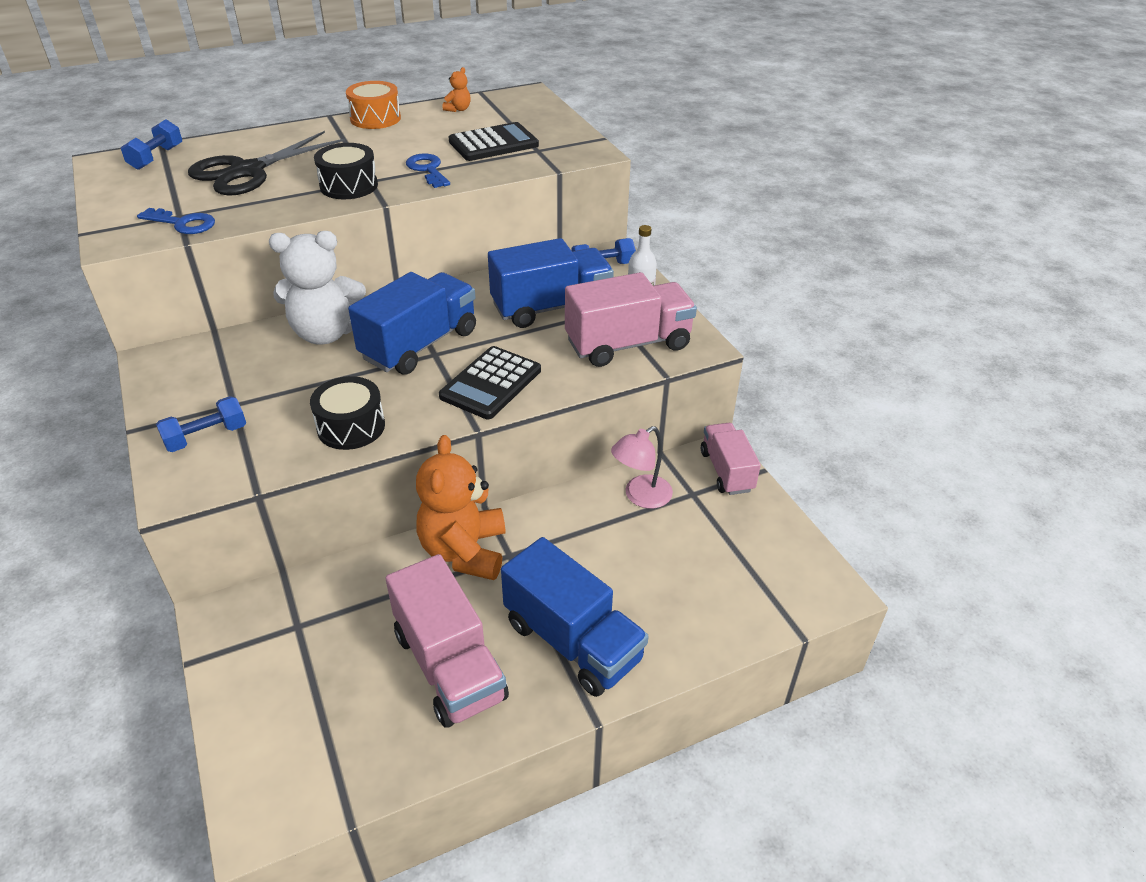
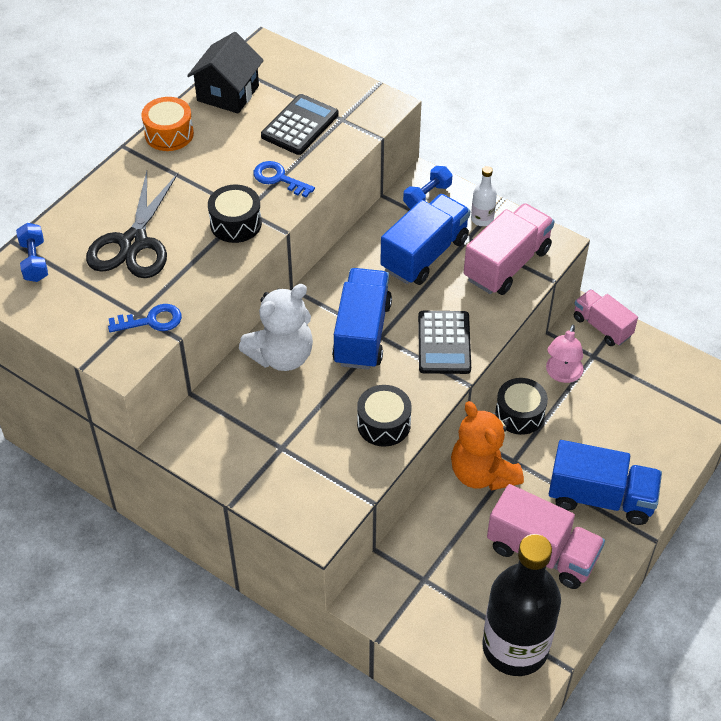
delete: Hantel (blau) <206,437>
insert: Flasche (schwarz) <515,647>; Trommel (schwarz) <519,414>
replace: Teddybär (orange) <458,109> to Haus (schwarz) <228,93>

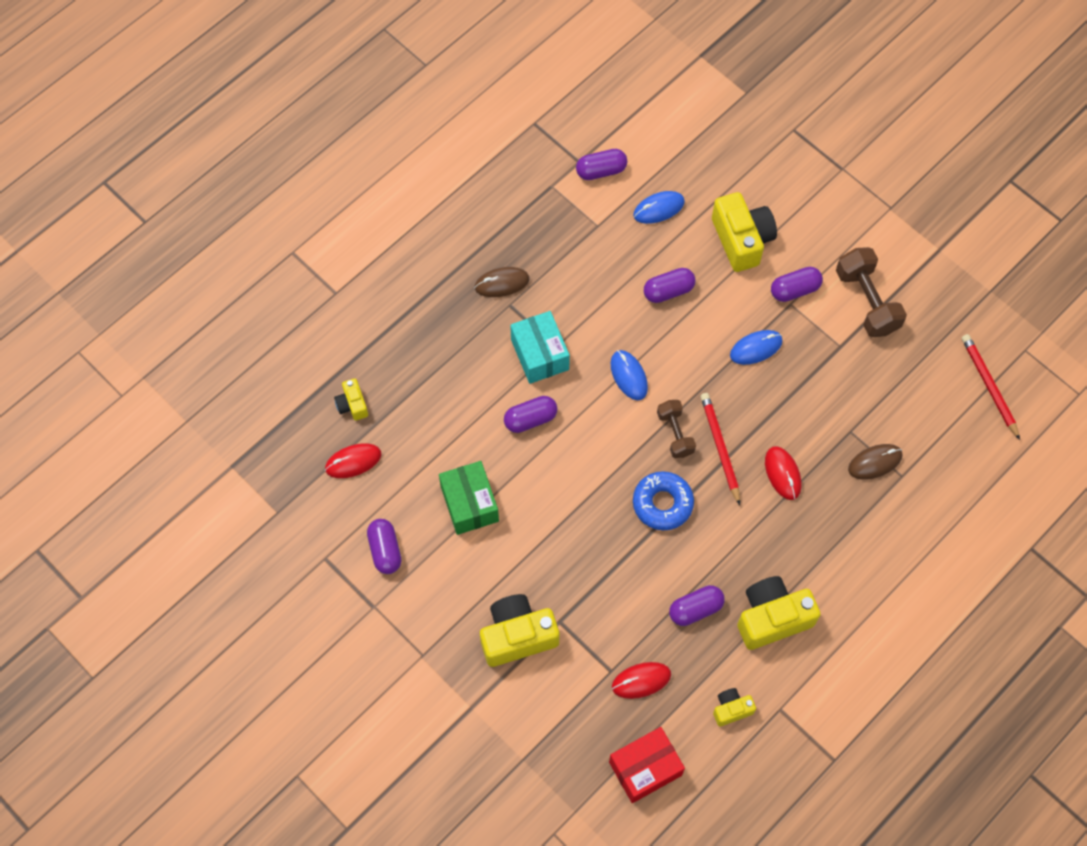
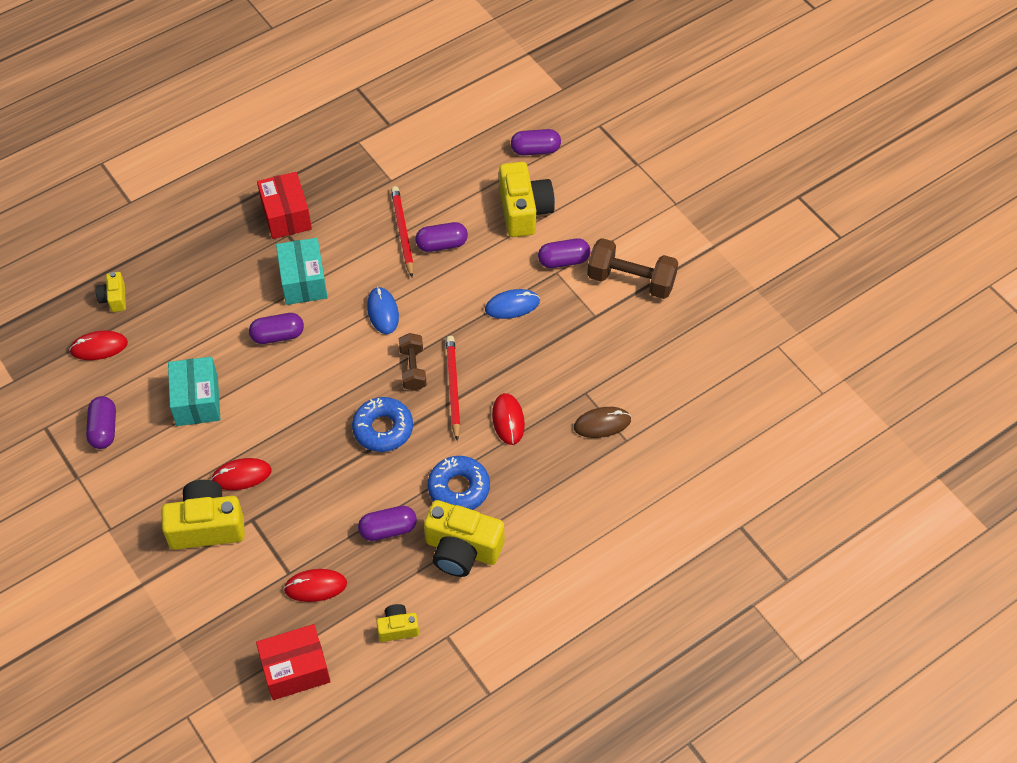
delete: Computermaus (blau) <658,208>
insert: Computermaus (rot) <241,475>; Donut (blau) <459,488>
move: Kapsel (lila) <601,171> to <535,150>; Bleistift (rot) <989,386> to <402,232>
replace: Computermaus (braun) <502,283> to Schachtel (rot) <286,216>
recolor: Schachtel (grün) <469,504> to Schachtel (türkis) <197,400>
rotate: Kamera (gelb) <772,618> = <462,549> 150 degrees counterclockwise; Hantel (braun) <866,301> = <631,280> 60 degrees counterclockwise

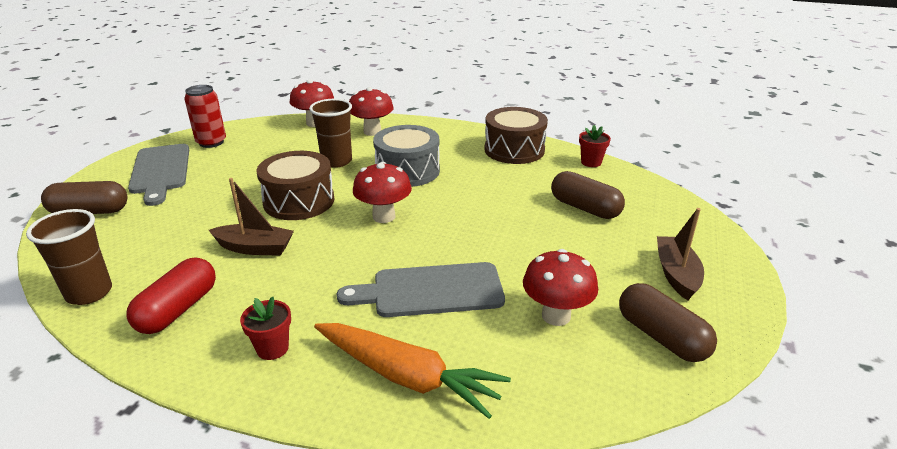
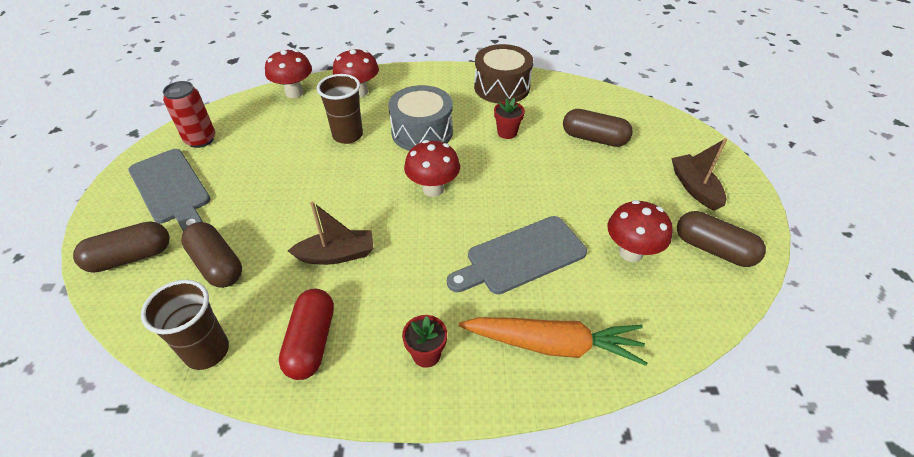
delete: Trommel (braun) <299,201>
insert: Kapsel (braun) <217,265>
move: Blumentopf (rot) <591,162> to <507,132>

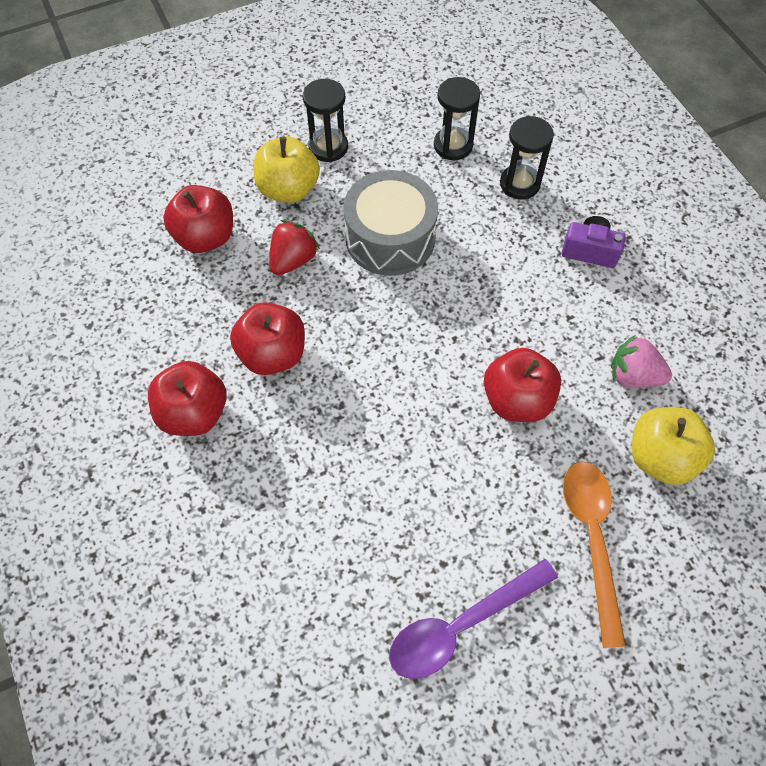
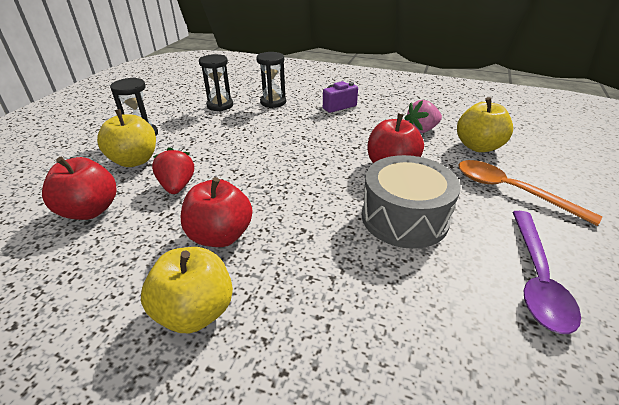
move: Trommel (grau) <390,238> to <404,218>
recolor: Apfel (rot) <194,413> to Apfel (gelb) <195,311>

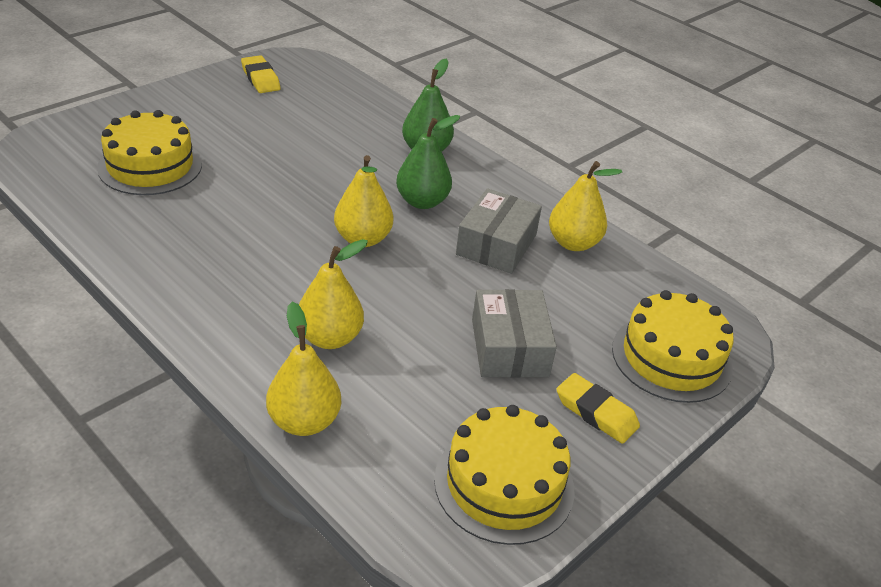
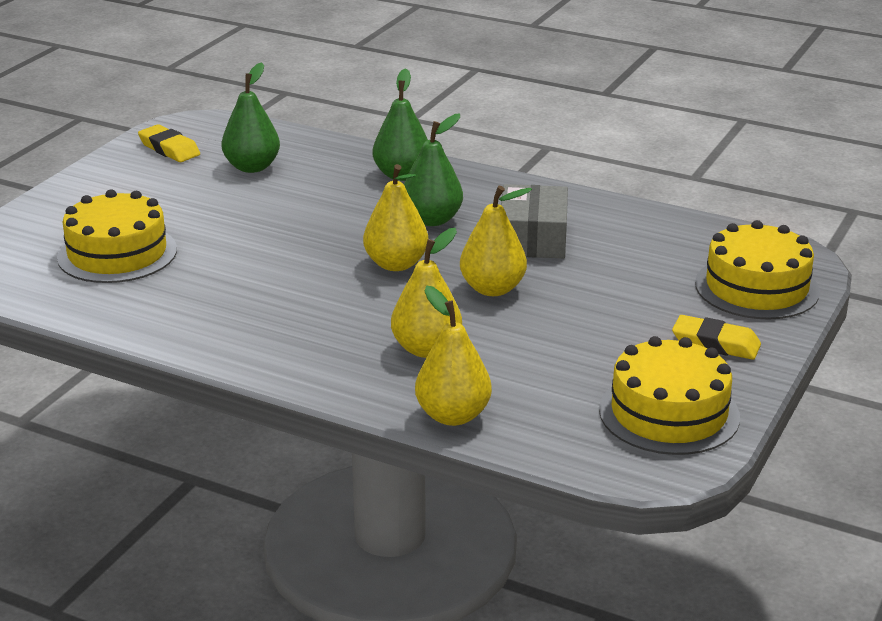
delete: Schachtel (grau) <509,348>
insert: Birne (grün) <252,167>
move: Birne (gelb) <573,243> to <493,289>

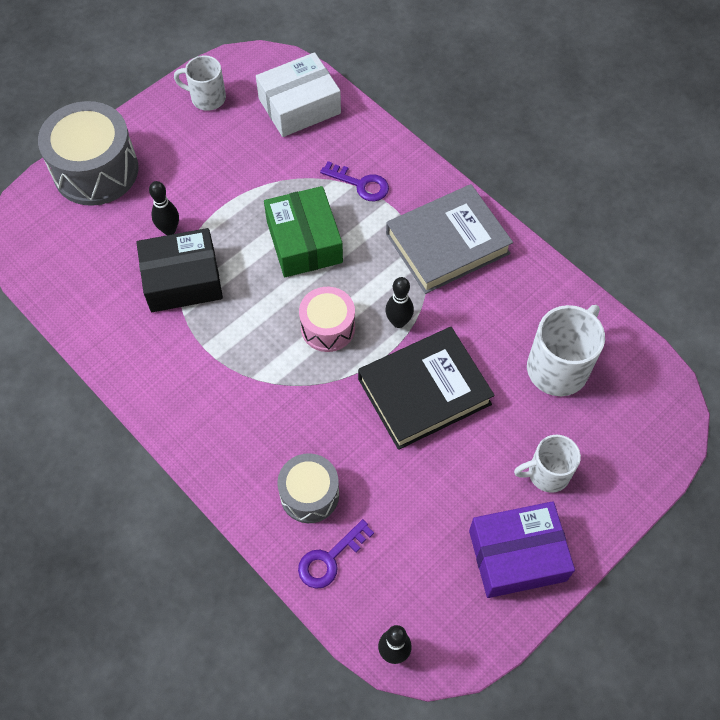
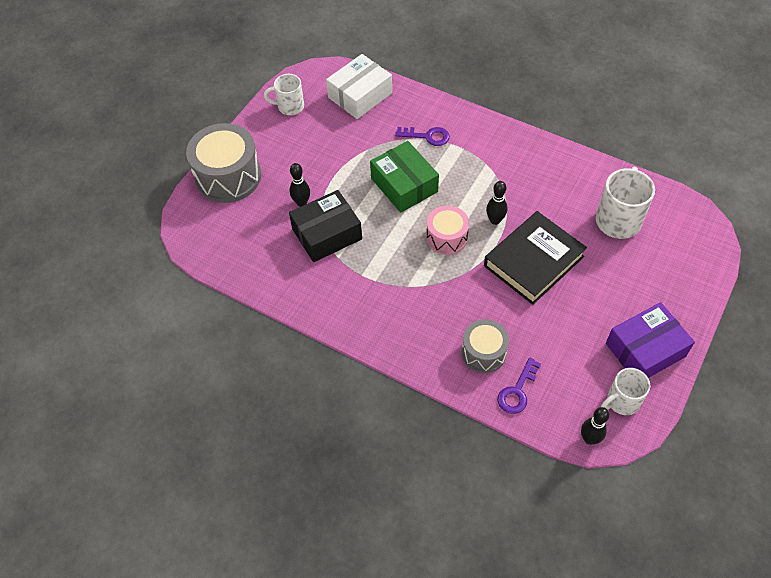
delete: Buch (grau) <447,243>
move: Tasse (weiß) <547,473> to <621,401>

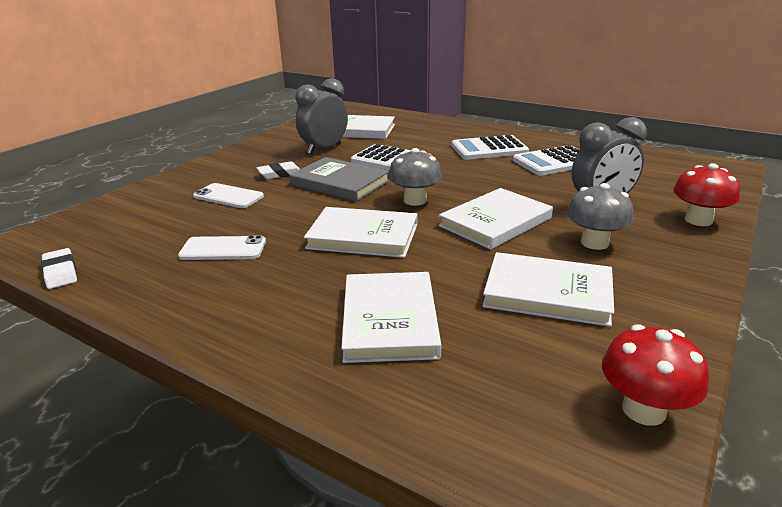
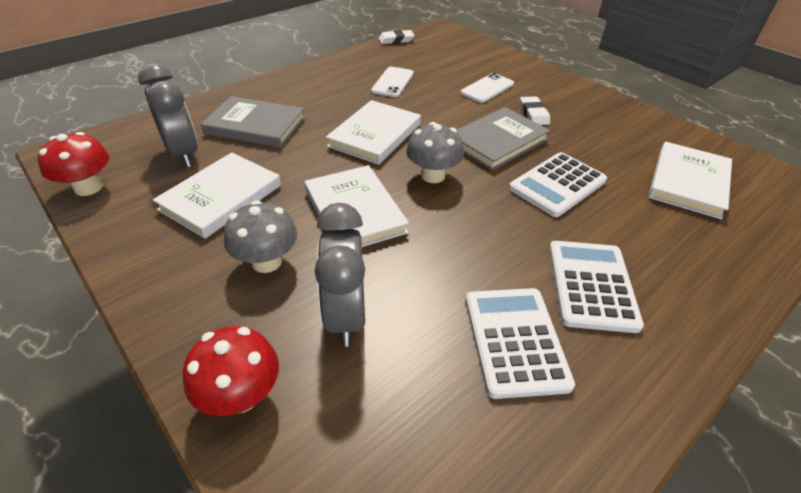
move: Wecker (grau) <324,149> to <183,154>
recolor: Buch (weiß) <389,320> to Buch (grau) <255,126>

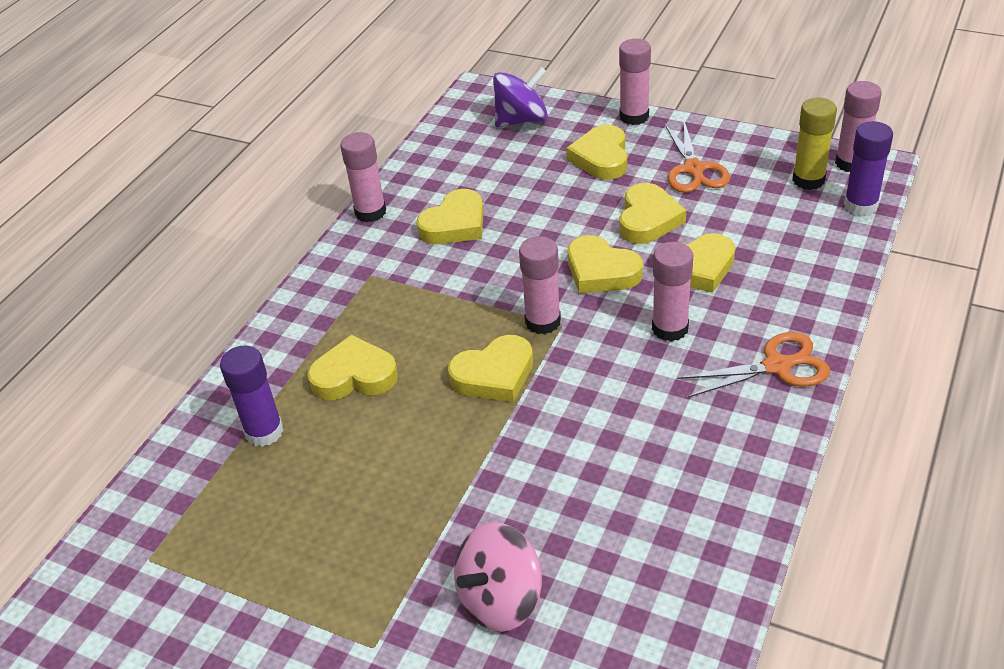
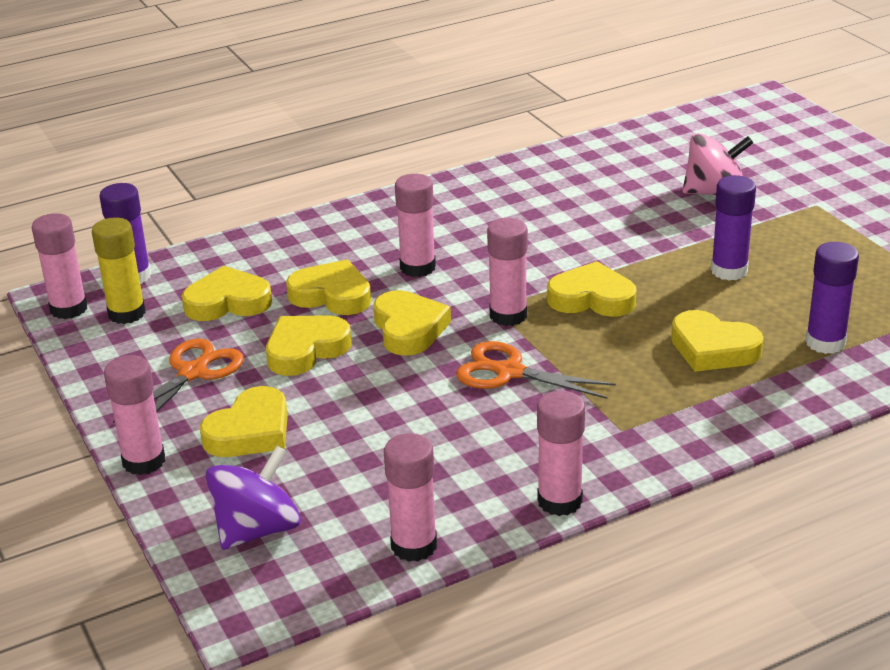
insert: Klebestift (rosa) <414,546>; Klebestift (lila) <729,271>
move: Herz (gelb) <455,224> to <227,302>; Schere (orange) <777,366> to <508,372>
rotate: Kreisel (lila) <521,120> = <257,529> 120 degrees clockwise

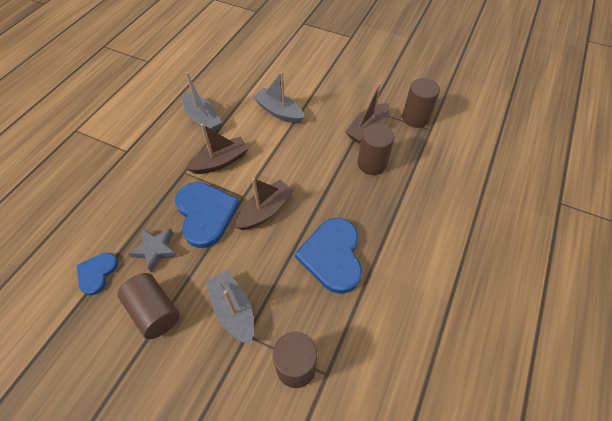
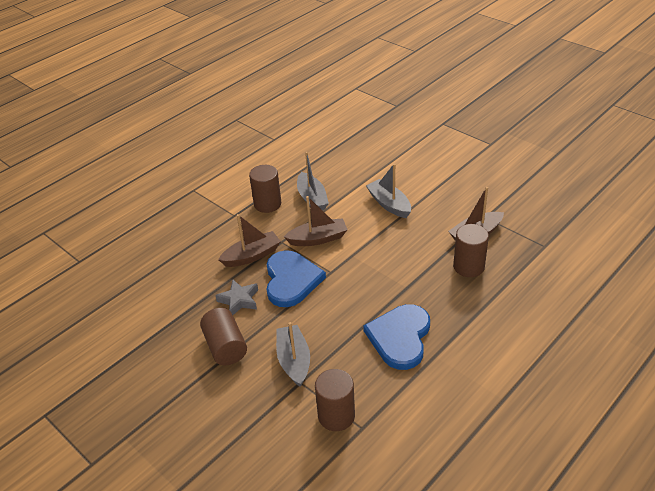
delete: Herz (blau) <97,273>
move: Boot (braun) <265,211> to <252,256>; Vollzylinder (braun) <415,118> to <267,204>

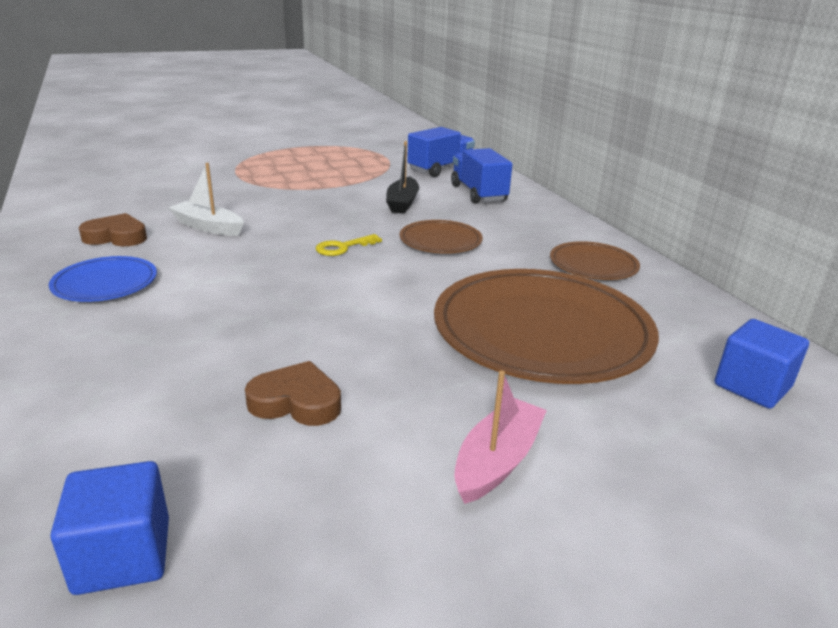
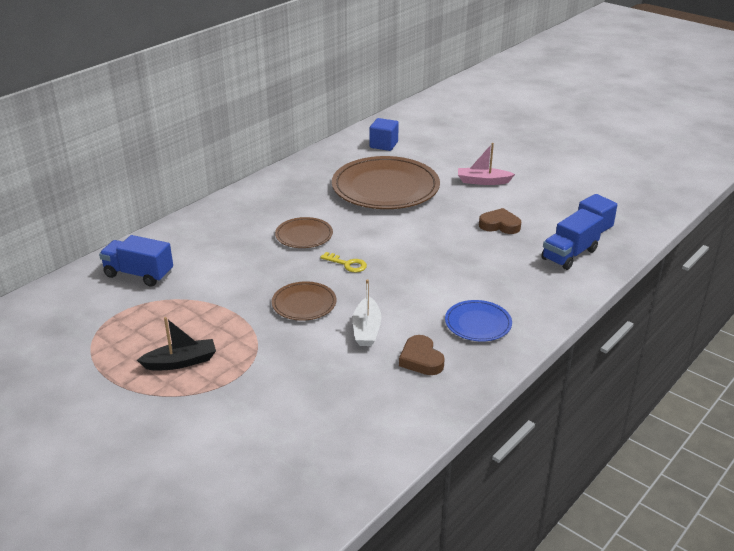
move: Boot (schwarz) <402,203> to <181,362>; Lastwagen (blau) <478,193> to <569,254>; Teller (braun) <593,265> to <304,304>
rotate: Herz (braun) <296,402> = <500,225> 120 degrees clockwise

